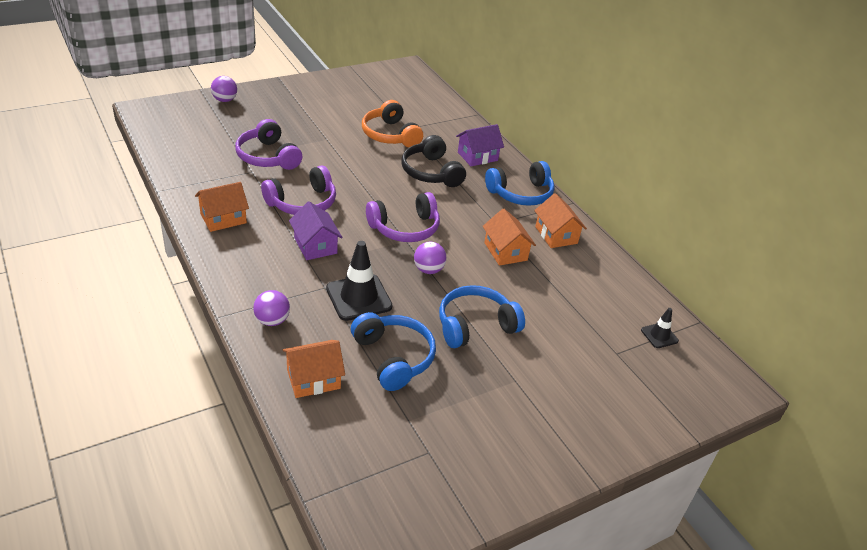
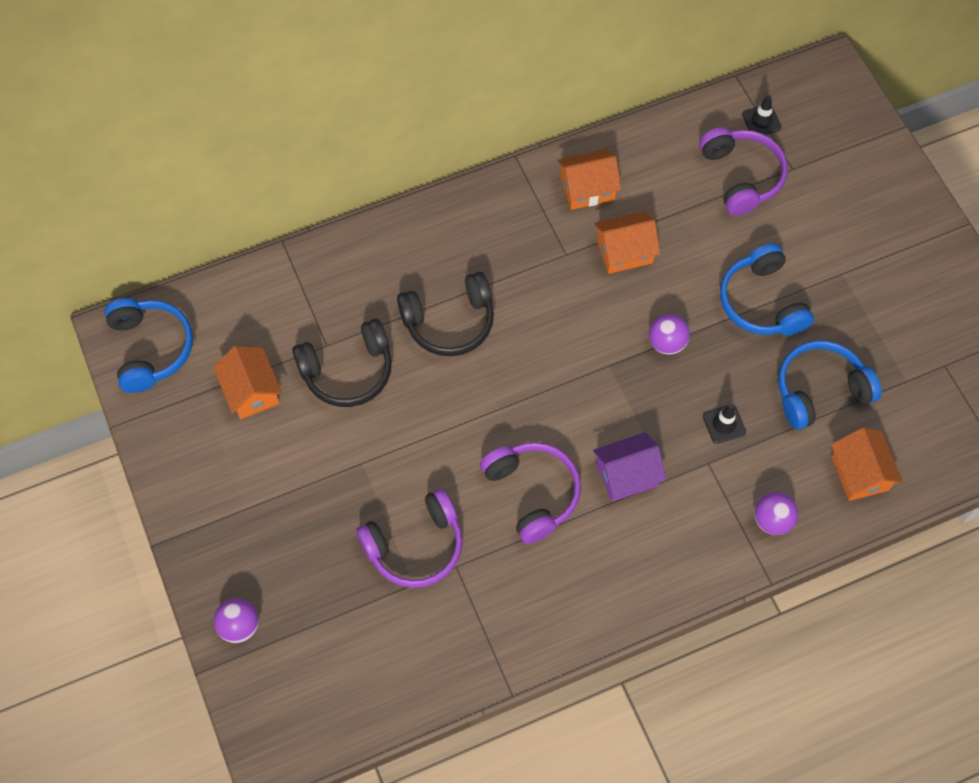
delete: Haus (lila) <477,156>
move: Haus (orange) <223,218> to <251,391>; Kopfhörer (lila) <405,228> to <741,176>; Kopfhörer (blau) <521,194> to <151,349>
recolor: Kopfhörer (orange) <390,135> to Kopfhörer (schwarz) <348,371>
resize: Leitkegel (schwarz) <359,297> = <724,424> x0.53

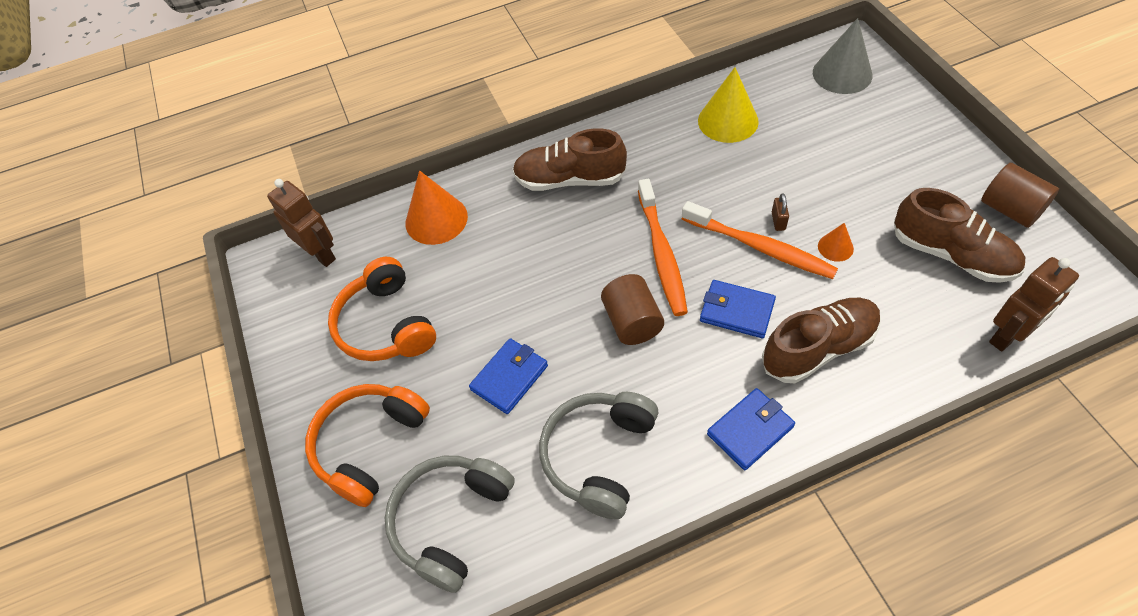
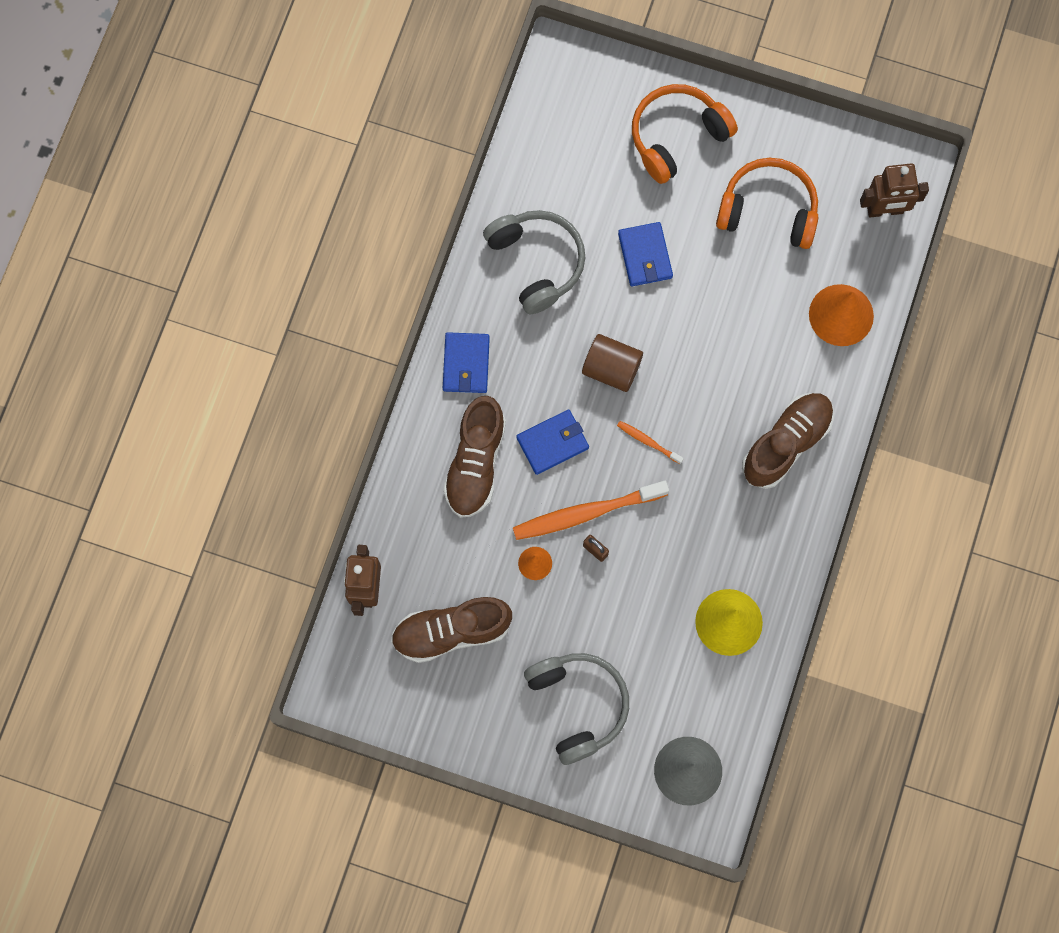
delete: Vollzylinder (braun) <1010,209>
move: Kopfhörer (grau) <451,521> to <578,705>
rotate: Kopfhörer (orange) <369,445> = <677,136> 105 degrees counterclockwise
resize: Zahnbürste (orange) <662,254> = <648,442> x0.47

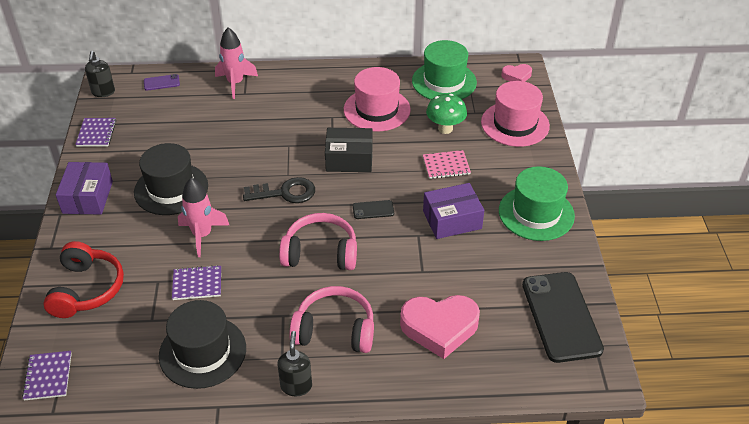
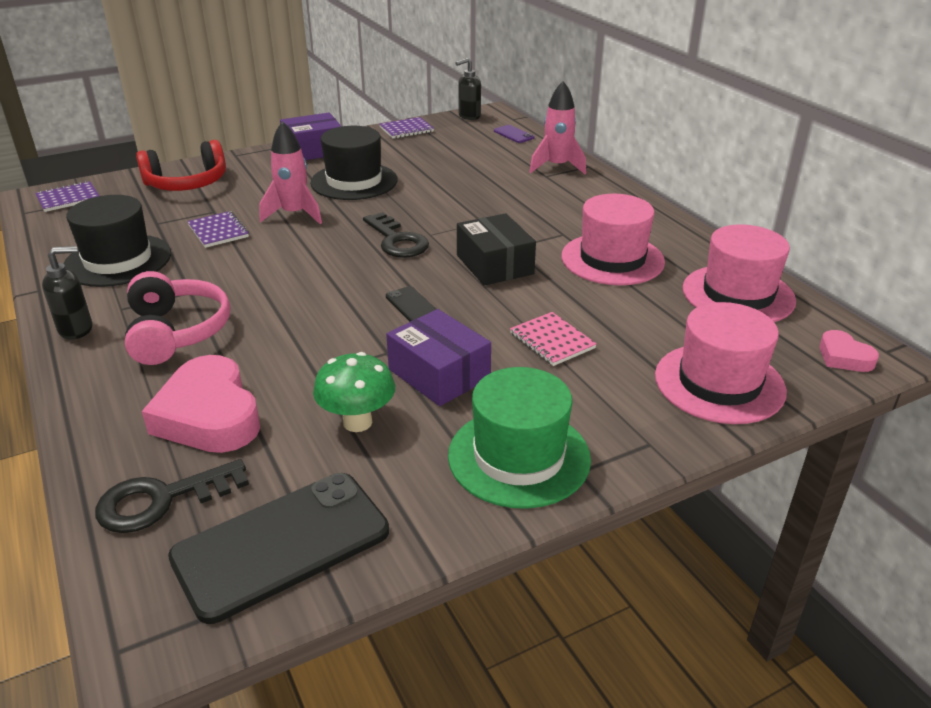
delete: Kopfhörer (rosa) <320,253>
insert: Schlüssel (schwarz) <162,500>
move: Pilz (grün) <445,129> to <357,422>
recolor: Hut (grün) <444,82> to Hut (rosa) <738,294>

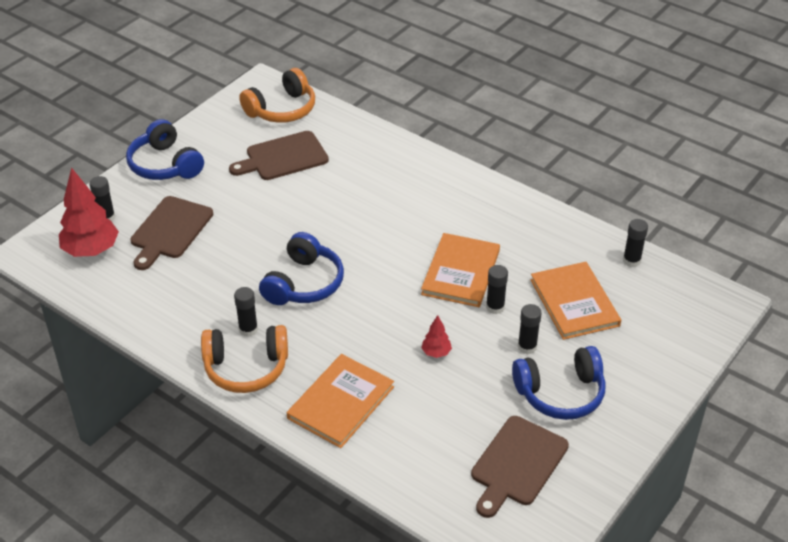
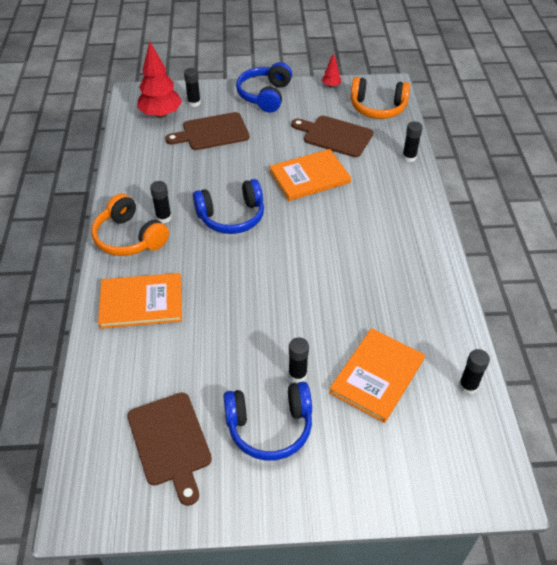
move: Buch (orange) <460,272> to <309,177>; Baum (rot) <436,353> to <331,86>; Klebestift (schwarz) <495,307> to <409,157>
rotate: Schneidebrett (braun) <517,464> = <170,442> 105 degrees counterclockwise; Kopfhörer (blau) <560,393> = <269,427> 45 degrees counterclockwise

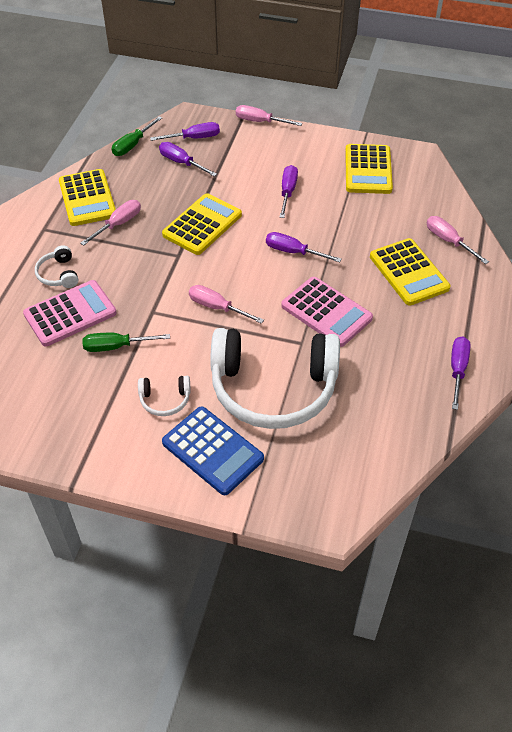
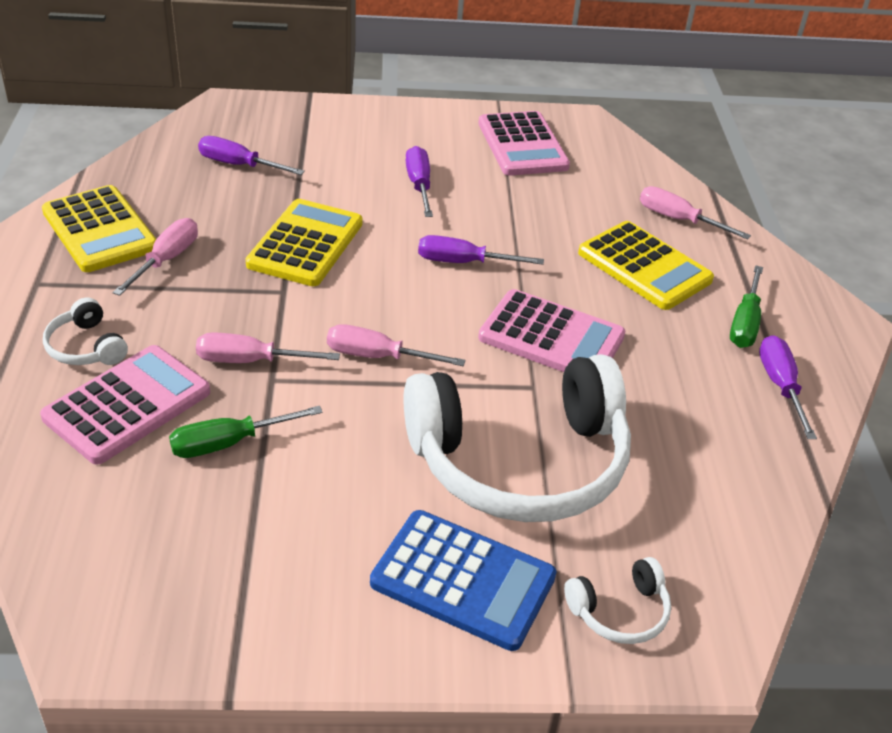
delete: Schraubenzieher (lila) <194,138>
move: Schraubenzieher (grün) <132,145> to <745,323>; Kopfhörer (weiß) <165,399> to <619,611>; Schraubenzieher (rosa) <260,121> to <250,361>
recolor: Taschenrechner (gelb) <368,170> to Taschenrechner (rosa) <522,145>

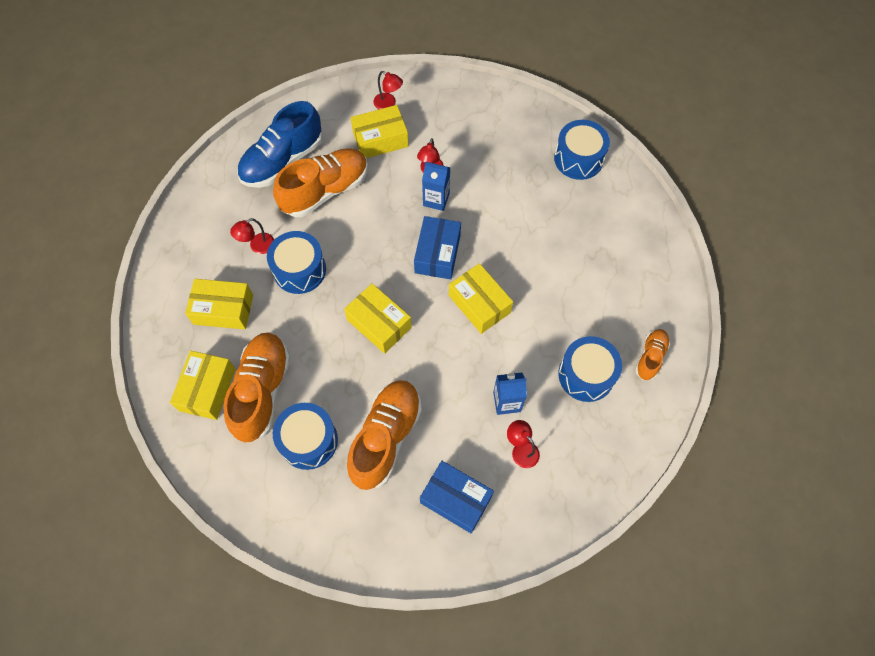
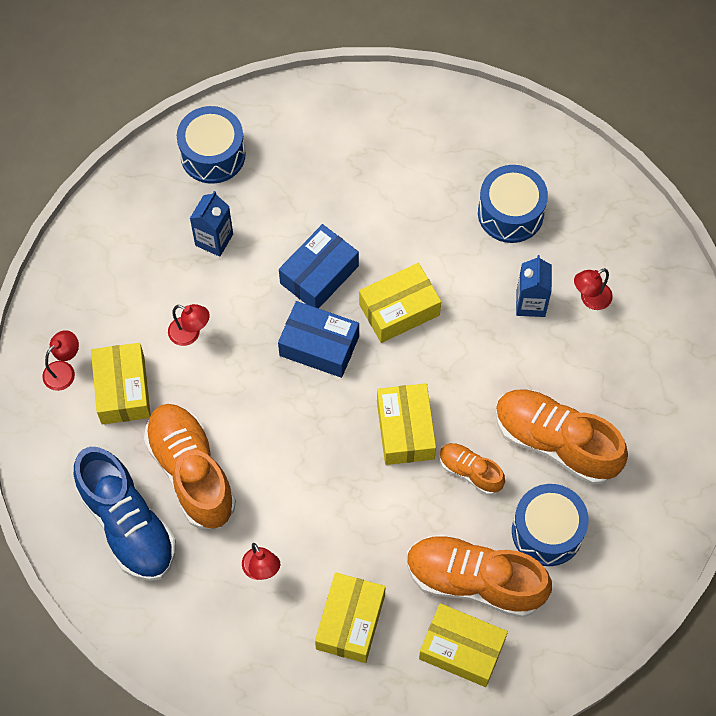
delete: Trommel (blau) <299,270>
move: Schachtel (blau) <456,499> to <319,275>; Getränkekarton (blau) <436,199> to <214,240>; Schuh (orange) <650,357> to <470,471>
rotate: Schachtel (gelb) <379,323> = <405,430> 60 degrees counterclockwise

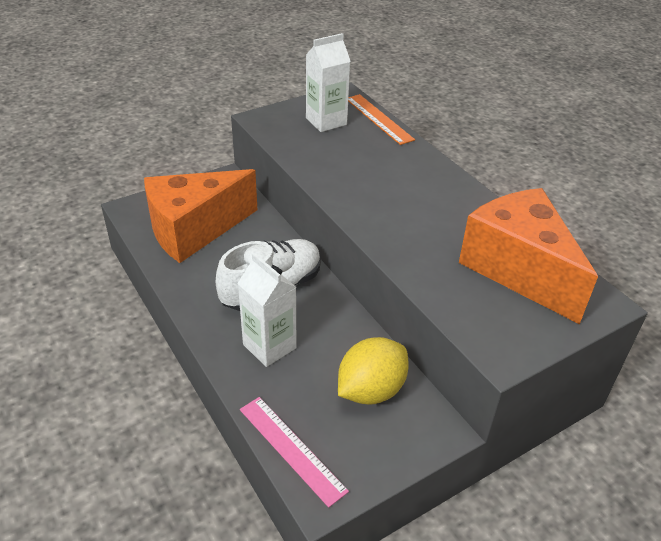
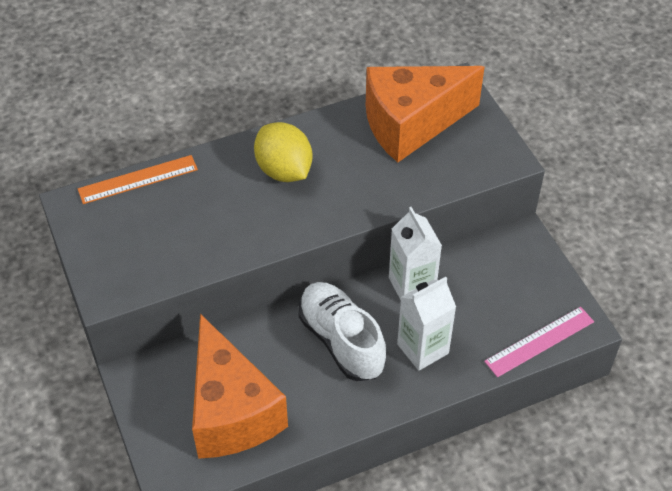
move: Getränkekarton (weiß) <326,121> to <412,285>; Zitrone (gelb) <371,390> to <284,170>

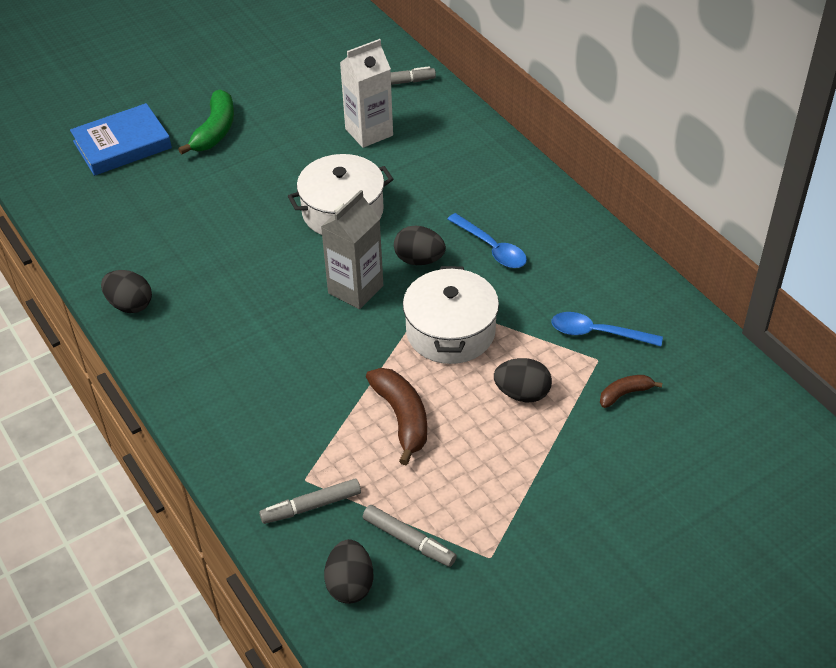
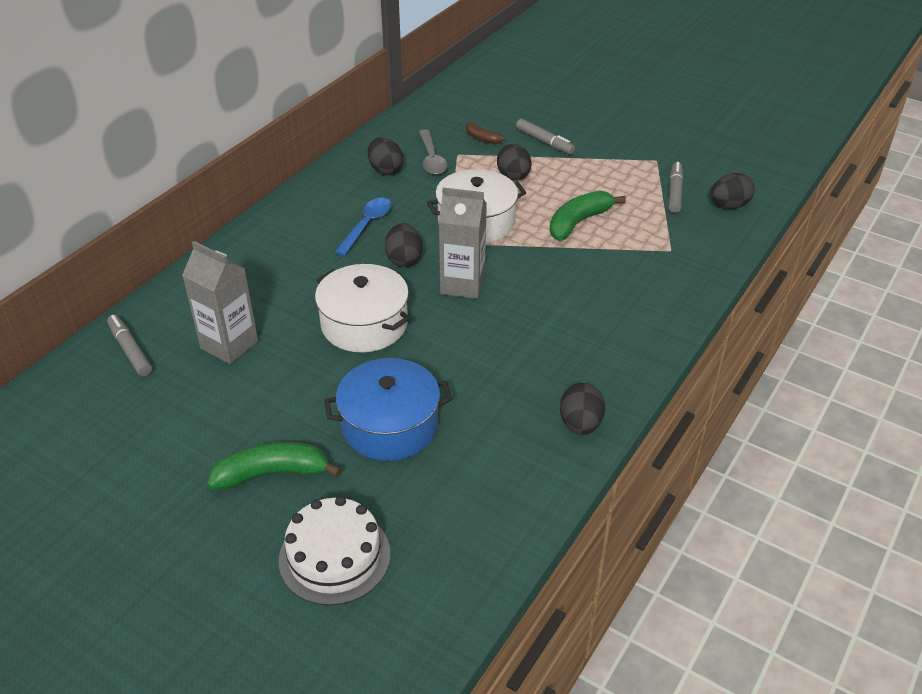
insert: Kochtopf (blau) <390,425>; Ei (schwarz) <385,170>
move: Filzstift (grau) <311,506> to <544,142>
replace: Buch (blau) <122,145> to Kuchen (weiß) <334,556>
recolor: Getränkekarton (weiß) <369,132> to Getränkekarton (grau) <229,345>; Banane (braun) <402,418> to Banane (grün) <578,222>; Löffel (blau) <597,333> to Löffel (grau) <431,159>

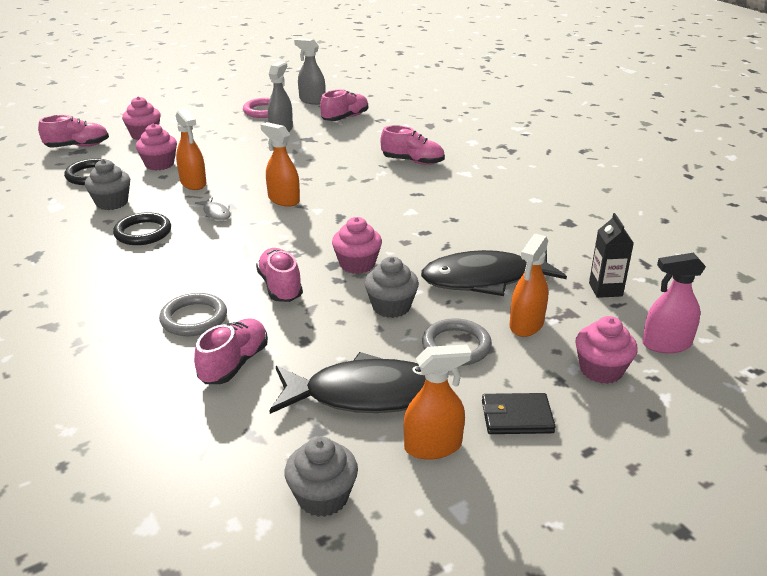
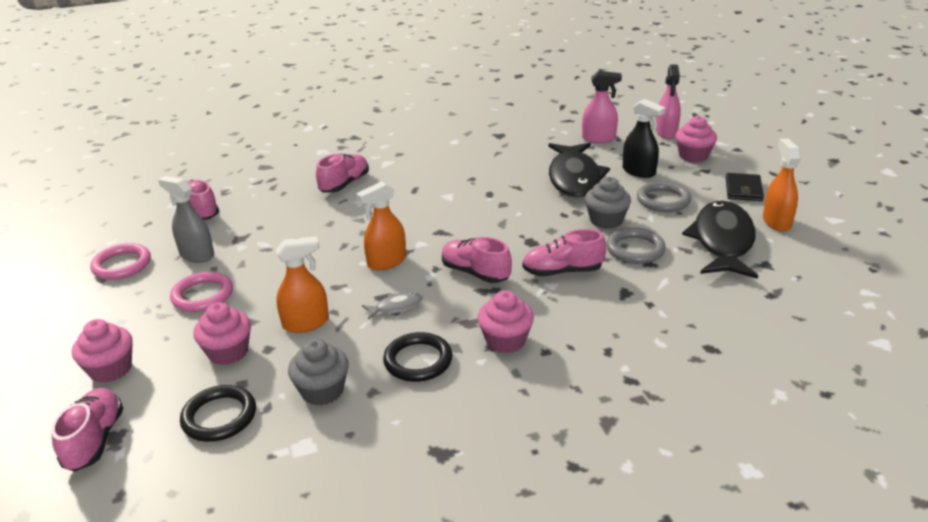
delete: Muffin (grau) <322,497>; Sprühflasche (grau) <312,100>
insert: Ring (rosa) <202,295>
move: Ring (grau) <194,318> to <635,249>; Schuh (rosa) <234,364> to <475,273>; Muffin (rosa) <357,264> to <505,340>
replace: Getränkekarton (schwarz) <605,289> to Sprühflasche (rosa) <599,138>
recolor: Sprühflasche (orange) <526,325> to Sprühflasche (schwarz) <639,171>

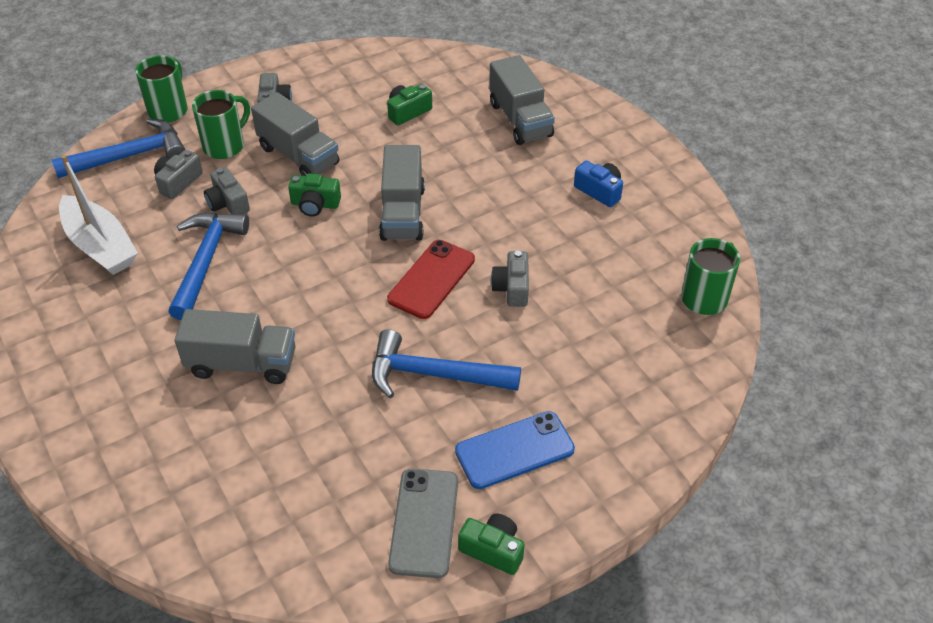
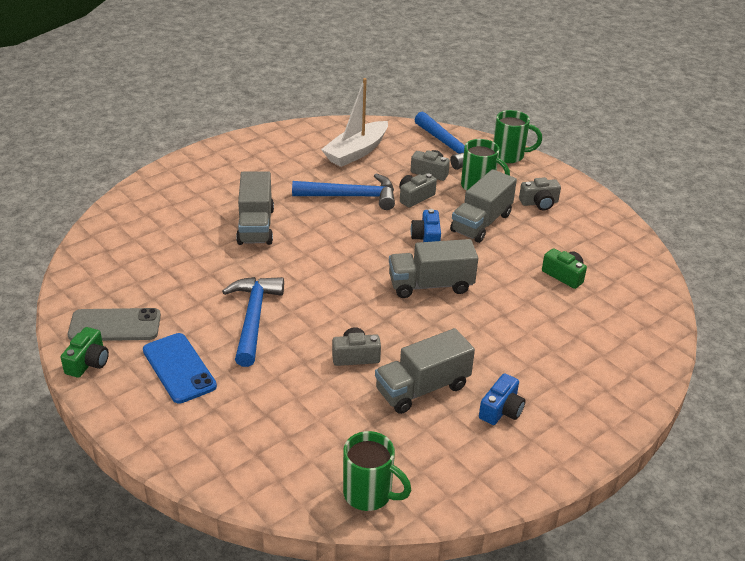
delete: Handy (rot) <431,279>
move: Lastwagen (grau) <520,119> to <422,388>
recolor: Kamera (grün) <315,204> to Kamera (blau) <426,238>

